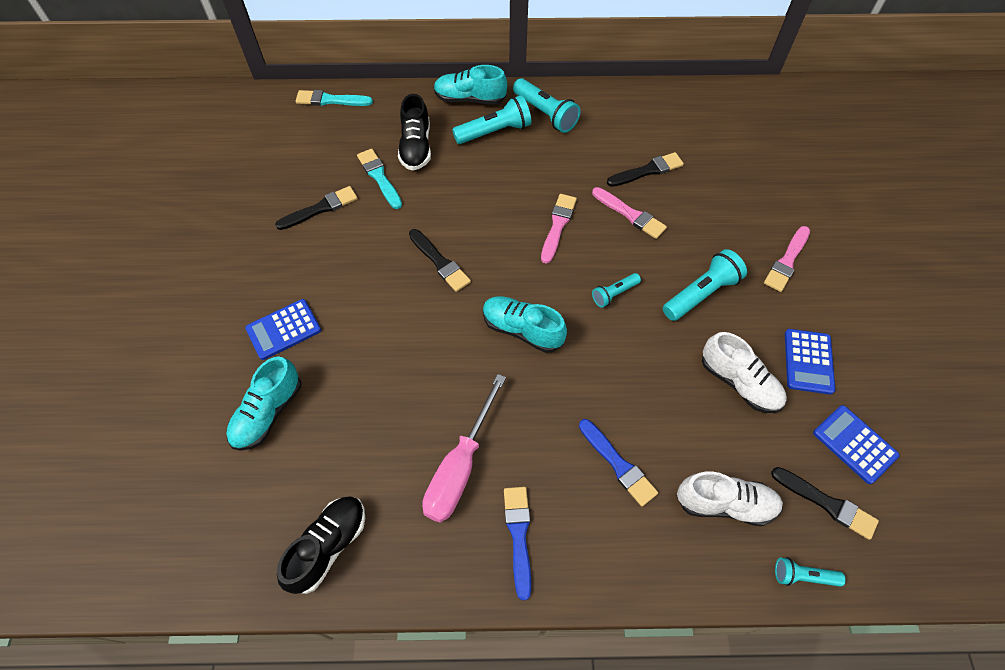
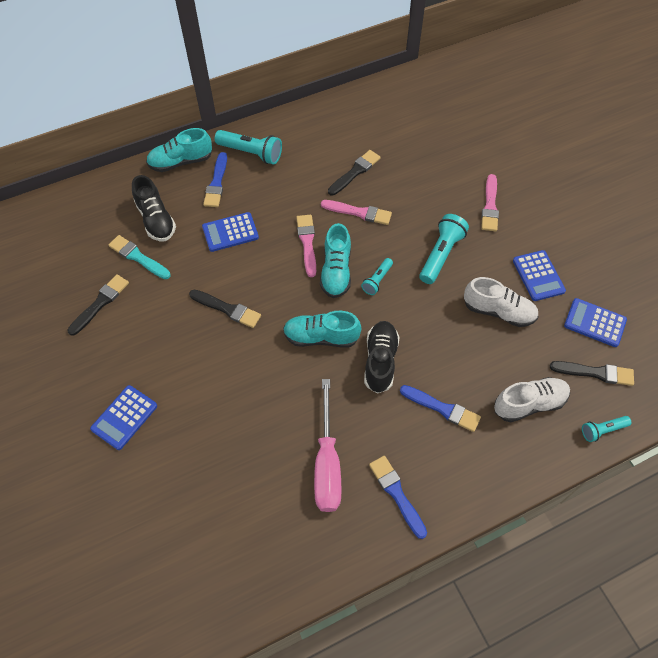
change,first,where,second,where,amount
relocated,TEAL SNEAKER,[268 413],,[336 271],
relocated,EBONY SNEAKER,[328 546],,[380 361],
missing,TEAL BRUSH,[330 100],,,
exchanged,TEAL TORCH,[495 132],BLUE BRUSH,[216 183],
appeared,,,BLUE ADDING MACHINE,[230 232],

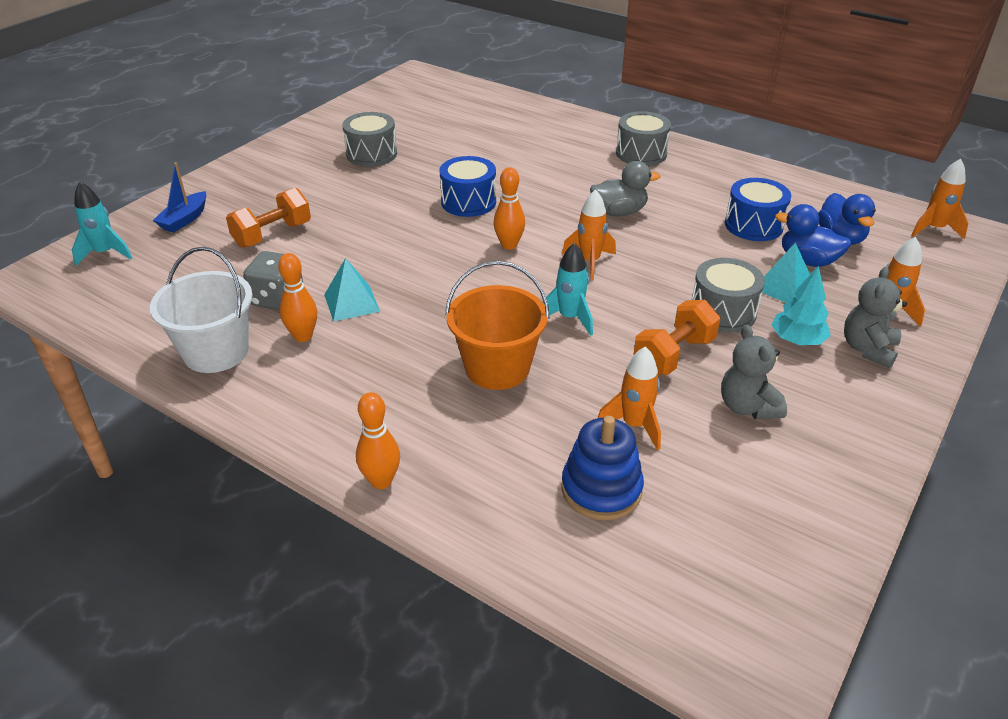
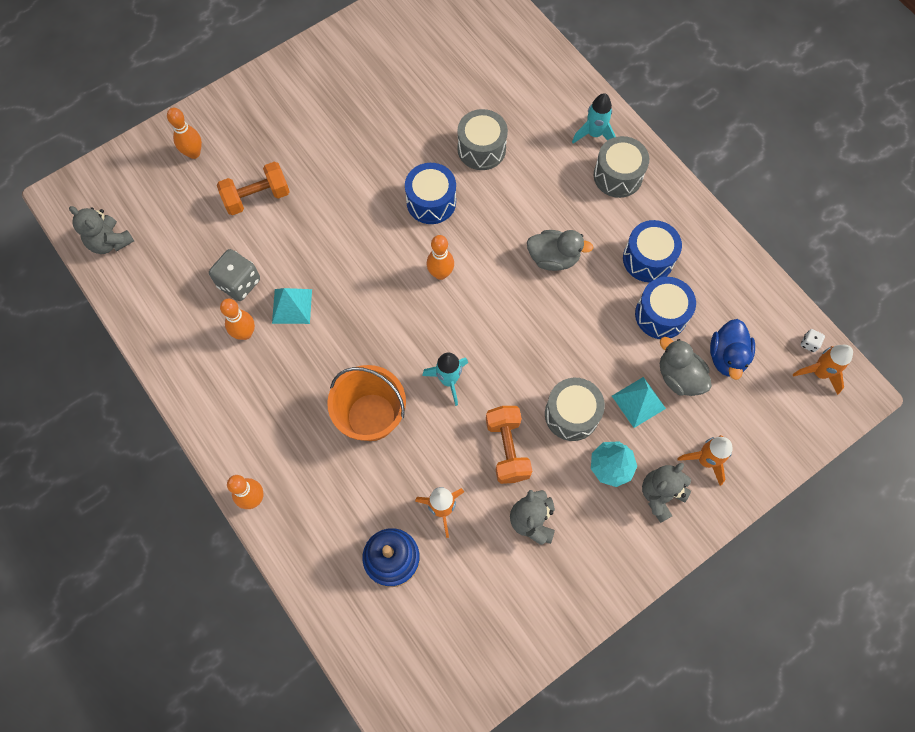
change,first,where,second,where,amount
relocated,TEAL ROCKET,[105 253],,[594 134],
missing,SNOW-WHITE PAIL,[216 352],,,
exchanged,BLUE TOY BOAT,[184 219],BRIGHT ORANGE SKITTLE,[194 153],
relocated,GREY TOY DRUM,[371 154],,[481 149],
missing,BRIGHT ORANGE ROCKET,[589 262],,,
spun,BRIGHT ORANGE DUMBBELL,[673 355],,[507 449],75 degrees counterclockwise
colour,BLUE DUCK,[807 261],GREY DUCK,[679 377],
appeared,,,GREY TEDDY,[110 242],
appeared,,,BLUE TOY DRUM,[648 259],
appeared,,,SNOW-WHITE DICE,[809 343],

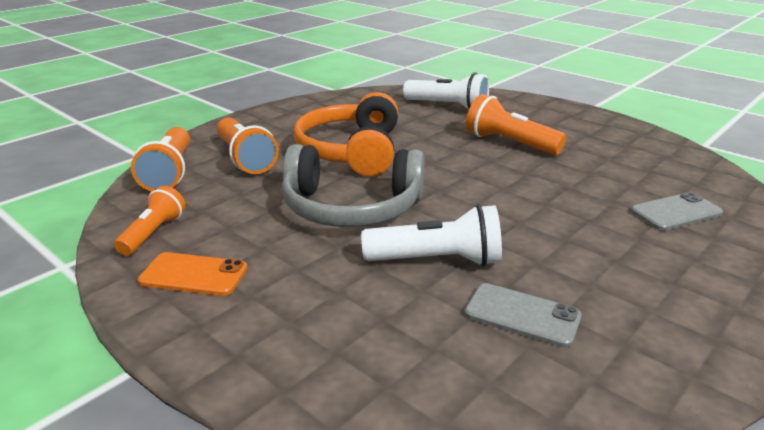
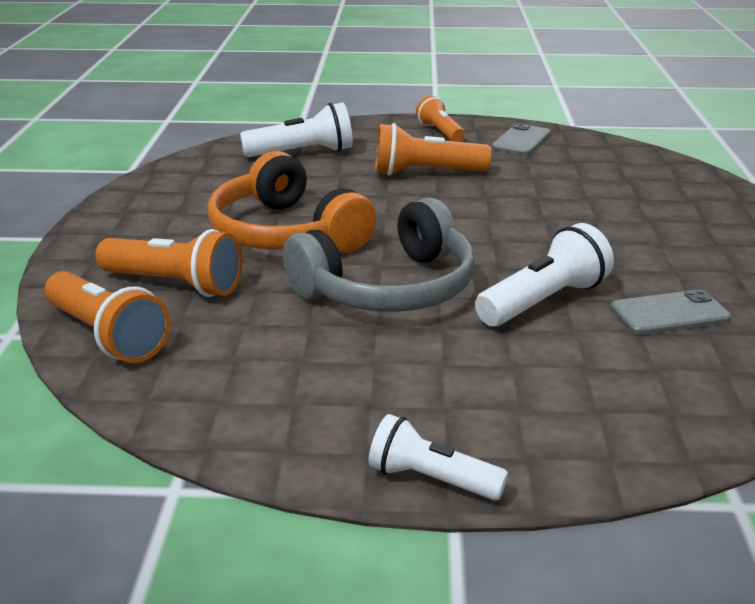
change,first,where,second,where,amount
relocated,BRIGHT ORANGE TORCH,[153 233],,[440 132],
missing,BRIGHT ORANGE PHONE,[194 275],,,
relocated,GREY PHONE,[676 212],,[521 141],
appeared,,,SNOW-WHITE TORCH,[431 479],

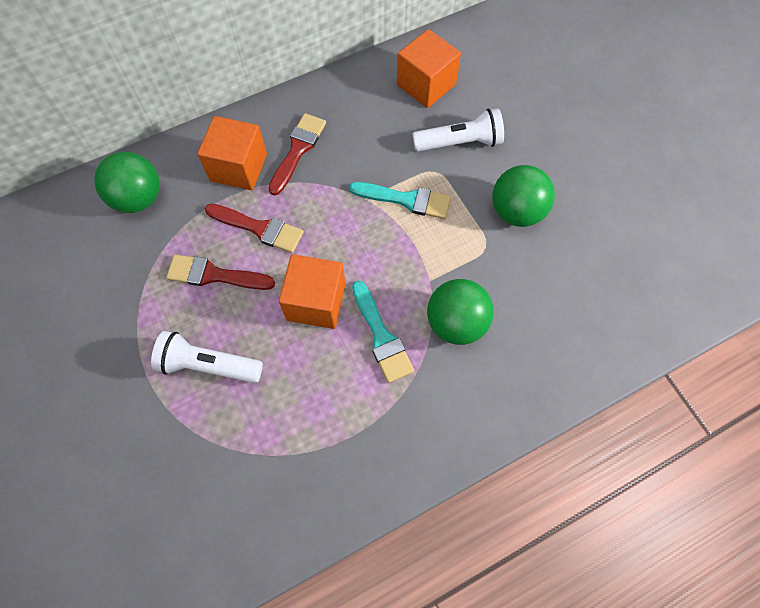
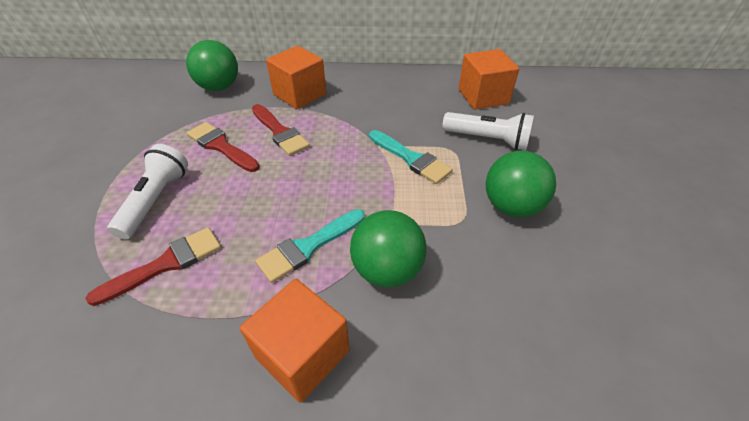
change,first,where,second,where,amount
spun,SNOW-WHITE TORCH,[208 365],,[156 200],60 degrees clockwise
relocated,RED BRUSH,[298 150],,[166 264],
relocated,BRIGHT ORANGE SOLID CUBE,[316 302],,[302 354],
spun,TEAL BRUSH,[381 336],,[308 247],45 degrees clockwise

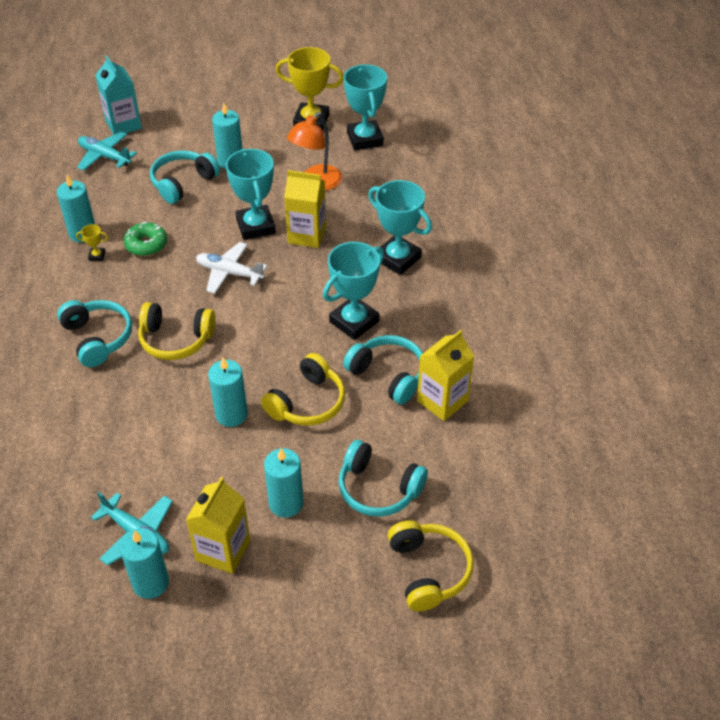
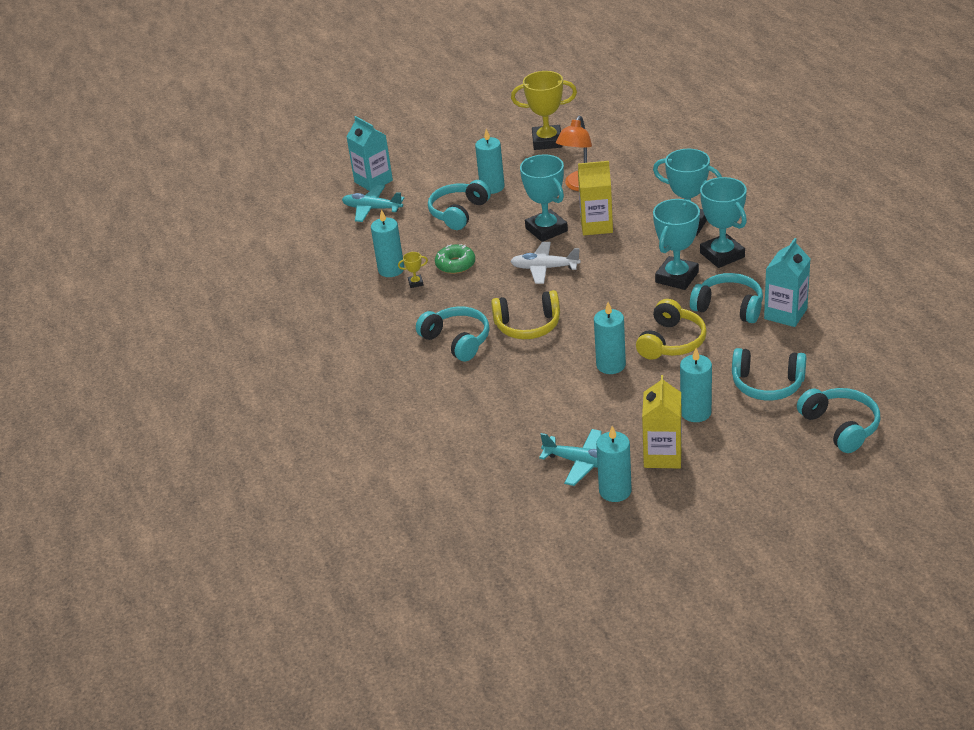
change,first,where,second,where,amount
relocated,TEAL TROPHY,[365 139],,[722 255],
colour,GOLDEN OVER-EAR HEADPHONES,[429 570],TEAL OVER-EAR HEADPHONES,[840 426],
colour,GOLDEN CARTON,[442 401],TEAL CARTON,[785 314],

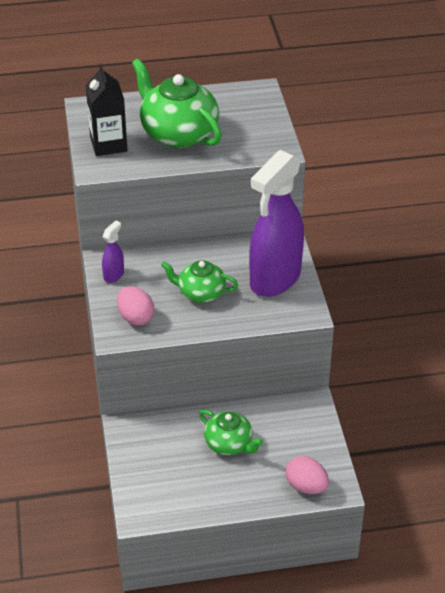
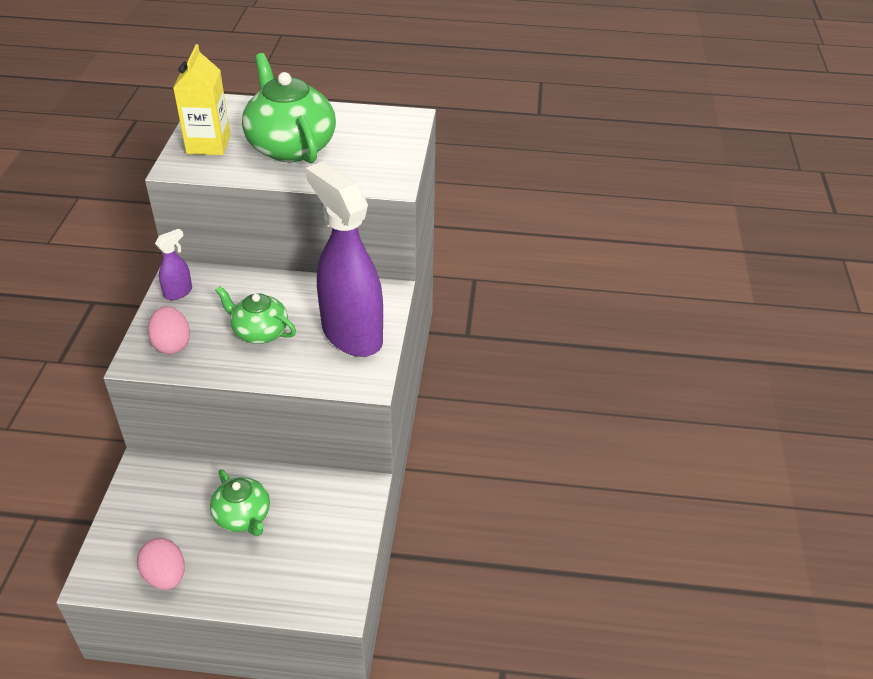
change,first,where,second,where,amount
colour,EBONY CARTON,[108 144],GOLDEN CARTON,[208 144],
spun,ROYAL PURPLE SPRAYER,[275 279],,[351 334],90 degrees clockwise
relocated,ROSY EGG,[306 486],,[165 576],

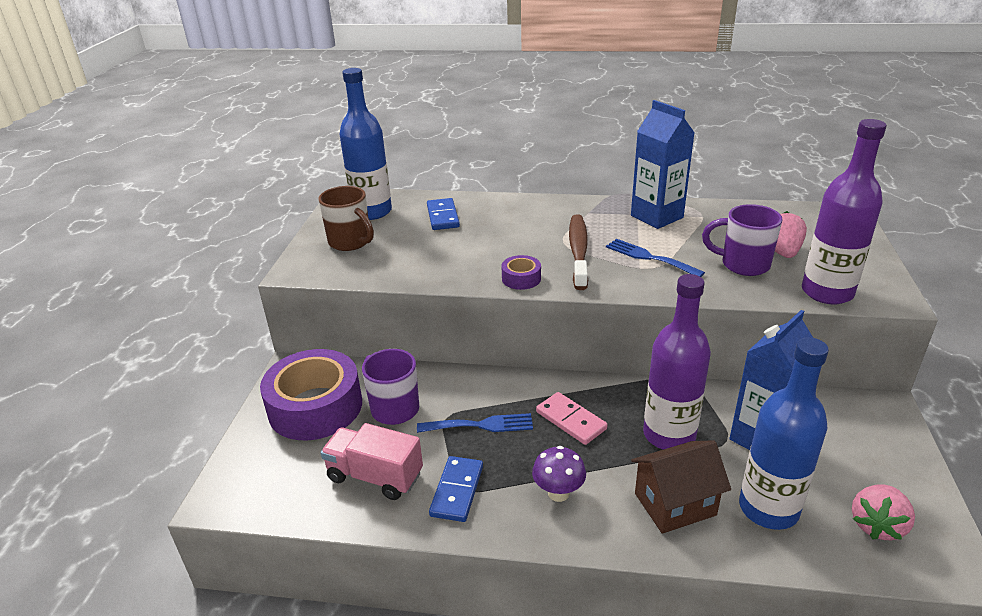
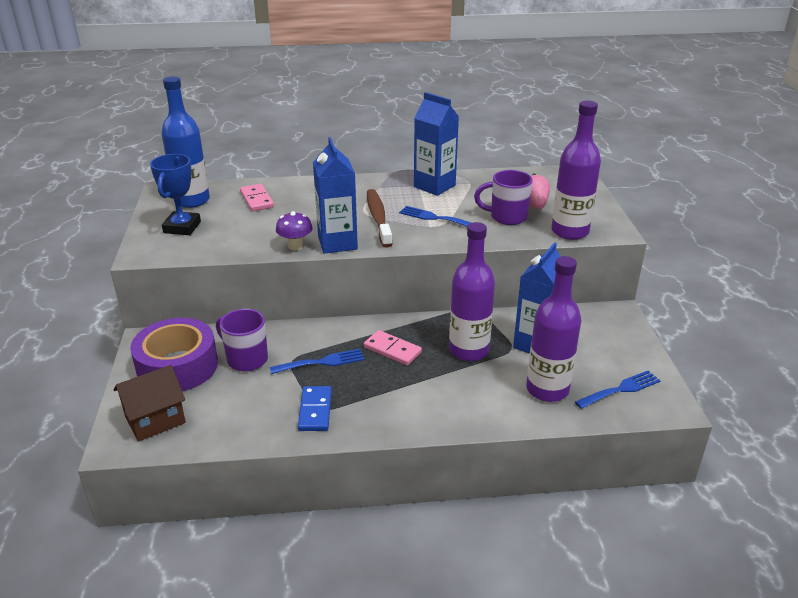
change,first,where,second,where,amount
exchanged,BROWN TEA MUG,[351 242],BLUE TROPHY,[182 227],
missing,ROSY TRUCK,[375 476],,,
colour,BLUE DOMINO PIECE,[443 216],ROSY DOMINO PIECE,[257 199],
exchanged,ROYAL PURPLE ROLL OF TAPE,[521 278],BLUE CARTON,[337 243],
relocated,ROYAL PURPLE FUNGUS,[558 493],,[295 246],
relocated,BROWN TOY HOUSE,[675 504],,[155 419],
colour,BLUE DRINK BOTTLE,[768 509],ROYAL PURPLE DRINK BOTTLE,[547 389],
exchanged,ROSY TOY STRAWBERRY,[877 525],BLUE FORK,[621 389],

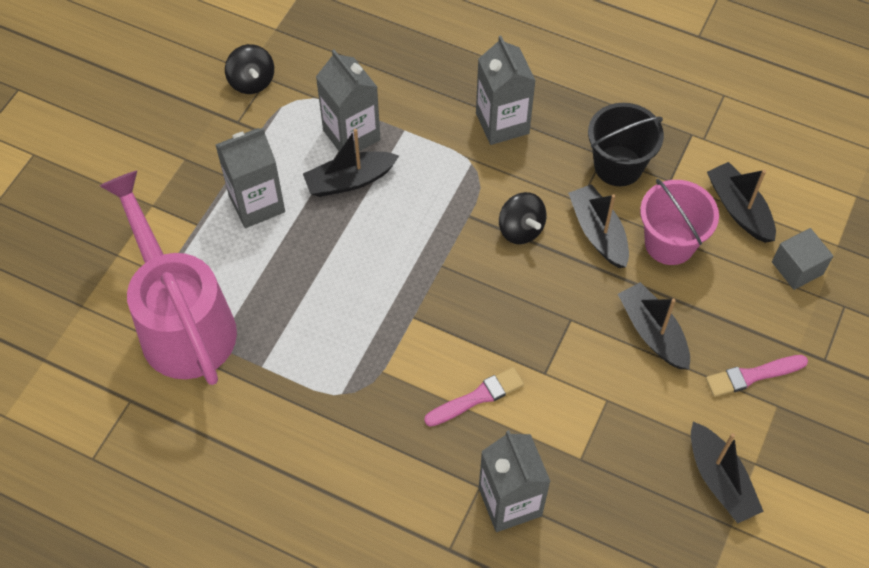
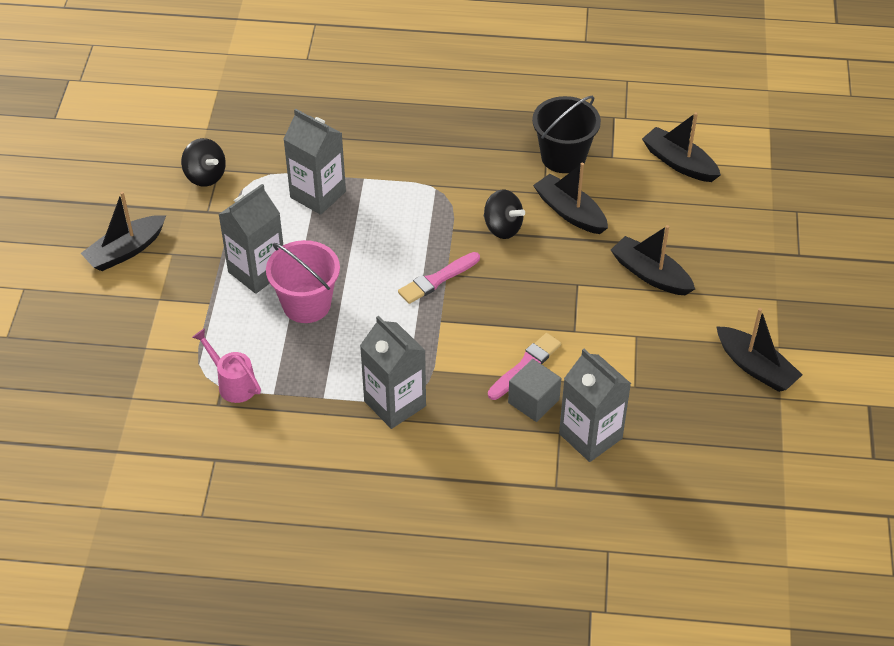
change,first,where,second,where,amount
size,ROSY WATERING POT,[182 322],,[233 383],x0.41
relocated,EBONY TOY BOAT,[350 180],,[126 251],
relocated,GREY CARTON,[502 123],,[395 403],
relocated,ROSY PAIL,[669 243],,[306 304],
relocated,ROSY BRUSH,[753 375],,[437 279],
relocated,GREY SOLID CUBE,[797 268],,[533 401],

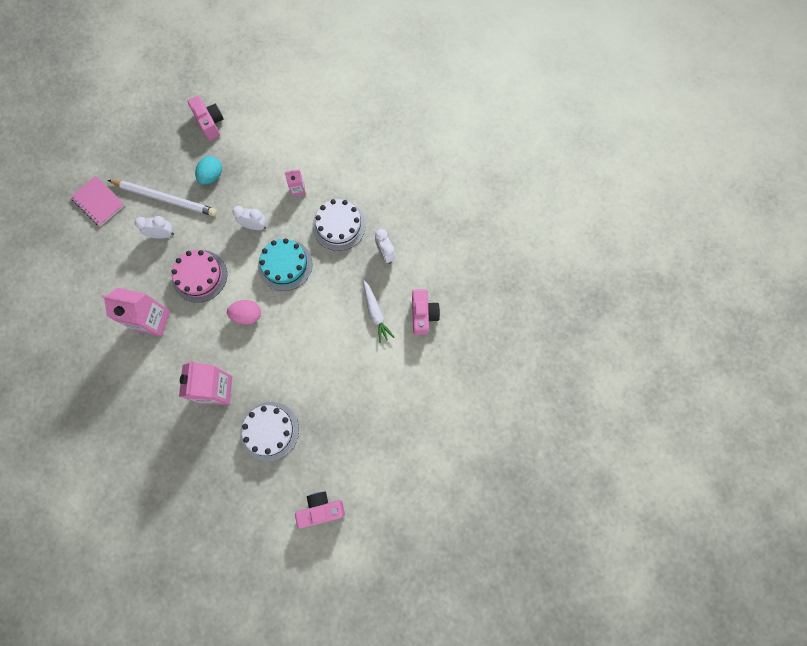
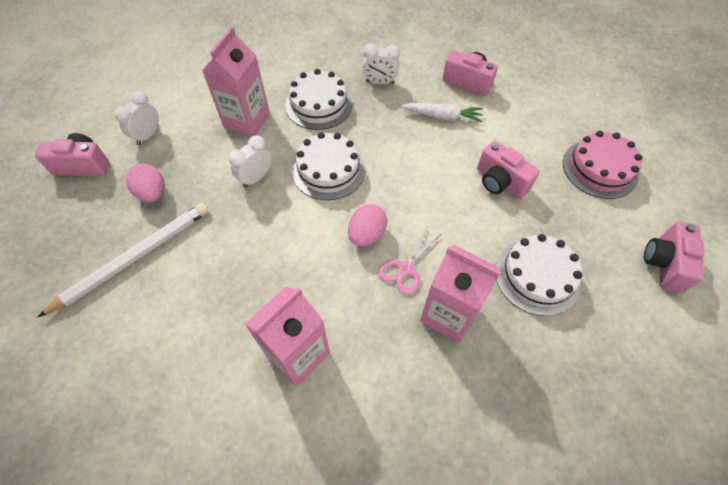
change,first,where,second,where,amount
missing,ROSY EXERCISE BOOK,[98 202],,,
relocated,SNOW-WHITE BEDSIDE CLOCK,[162 234],,[148 135],
relocated,ROSY LAYER CAKE,[199 276],,[600 168],
colour,TEAL EGG,[212 176],ROSY EGG,[153 193],
colour,TEAL LAYER CAKE,[285 265],SNOW-WHITE LAYER CAKE,[328 170],
size,ROSY CARTON,[298 189],,[247 120],x1.97
appeared,,,ROSY SCISSORS,[405 269],
appeared,,,ROSY PHOTO CAMERA,[500 182],

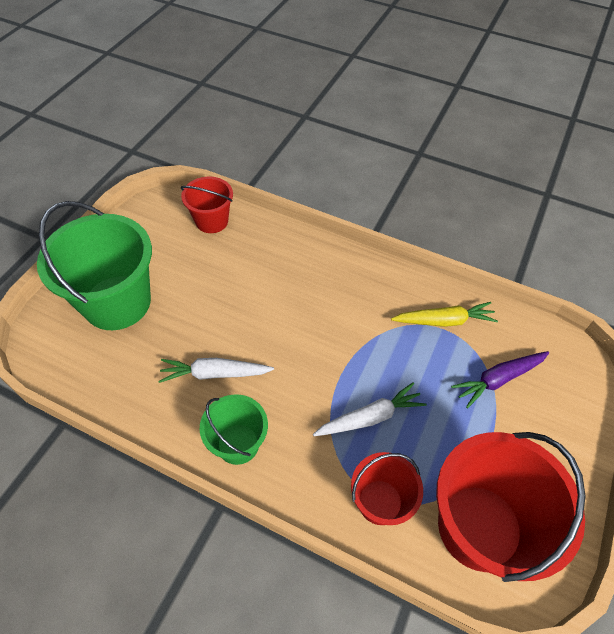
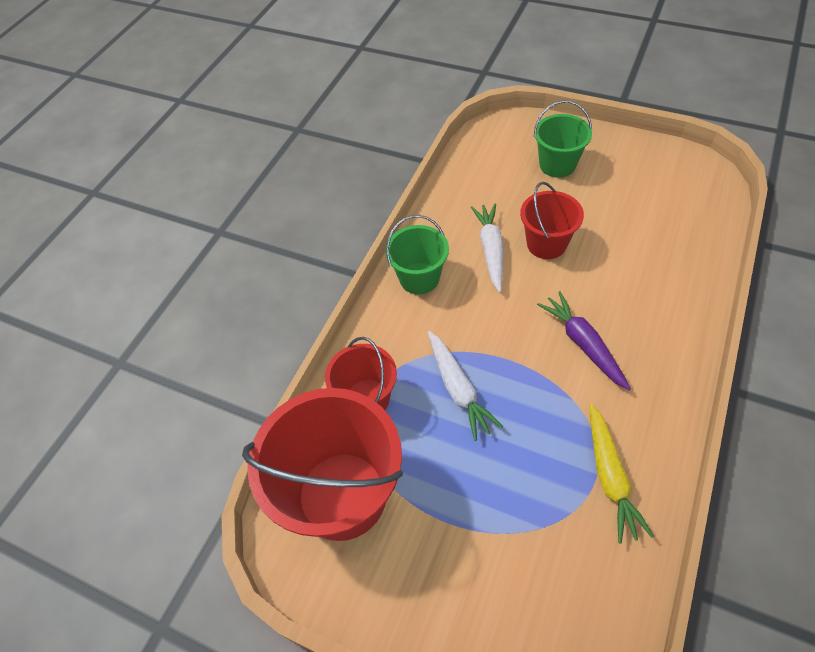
change,first,where,second,where,amount
size,EMERALD PAIL,[117 302],,[557 164],x0.55
relocated,RED PAIL,[212 221],,[546 244],
relocated,ROYAL PURPLE ROOT VEGETABLE,[498 379],,[583 344],

